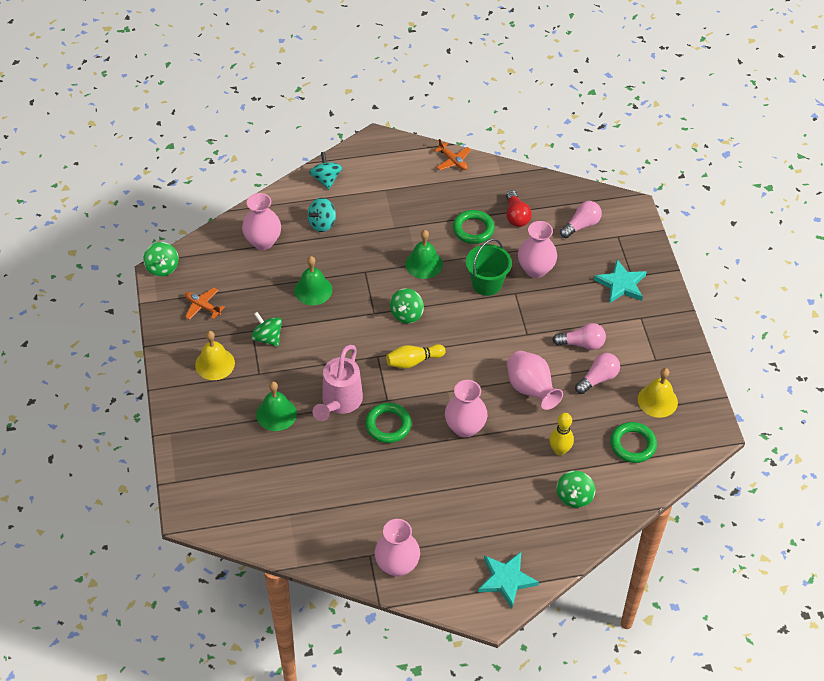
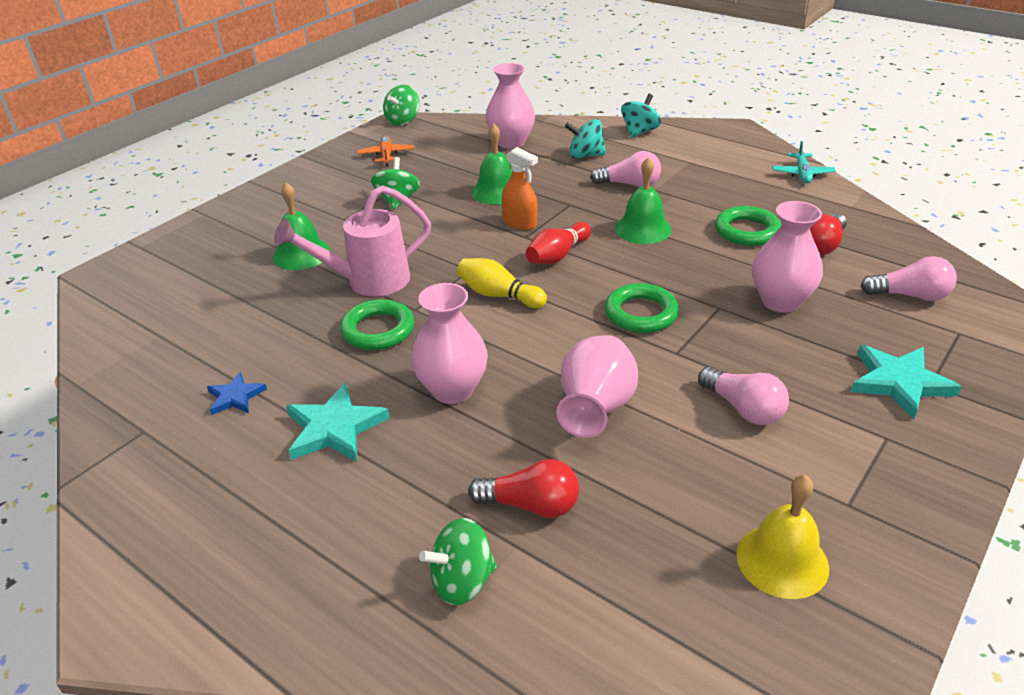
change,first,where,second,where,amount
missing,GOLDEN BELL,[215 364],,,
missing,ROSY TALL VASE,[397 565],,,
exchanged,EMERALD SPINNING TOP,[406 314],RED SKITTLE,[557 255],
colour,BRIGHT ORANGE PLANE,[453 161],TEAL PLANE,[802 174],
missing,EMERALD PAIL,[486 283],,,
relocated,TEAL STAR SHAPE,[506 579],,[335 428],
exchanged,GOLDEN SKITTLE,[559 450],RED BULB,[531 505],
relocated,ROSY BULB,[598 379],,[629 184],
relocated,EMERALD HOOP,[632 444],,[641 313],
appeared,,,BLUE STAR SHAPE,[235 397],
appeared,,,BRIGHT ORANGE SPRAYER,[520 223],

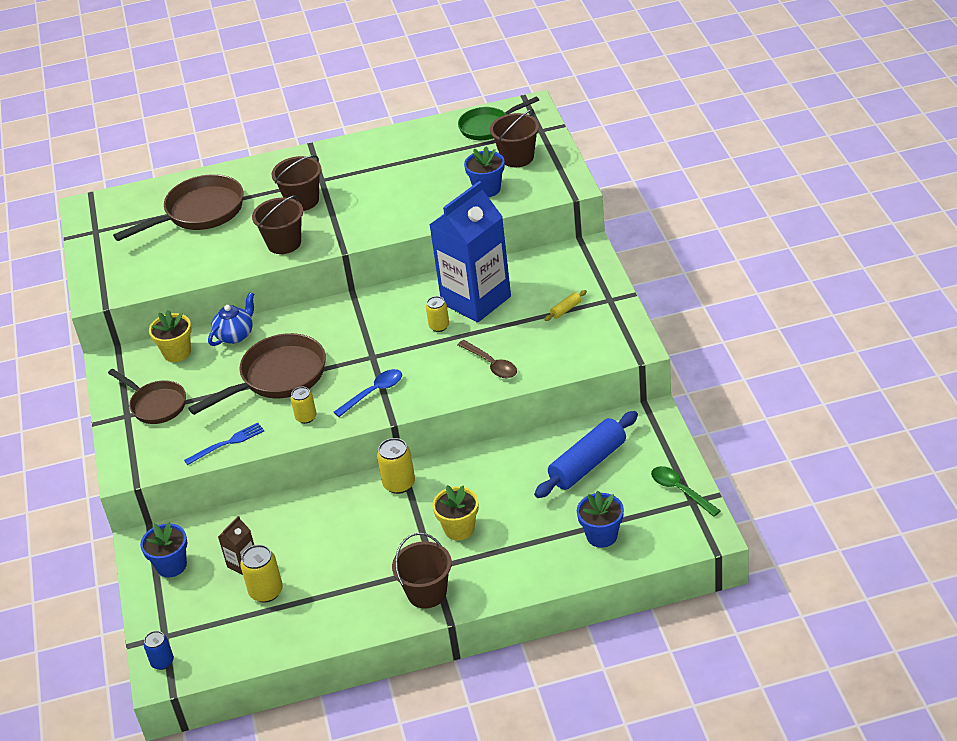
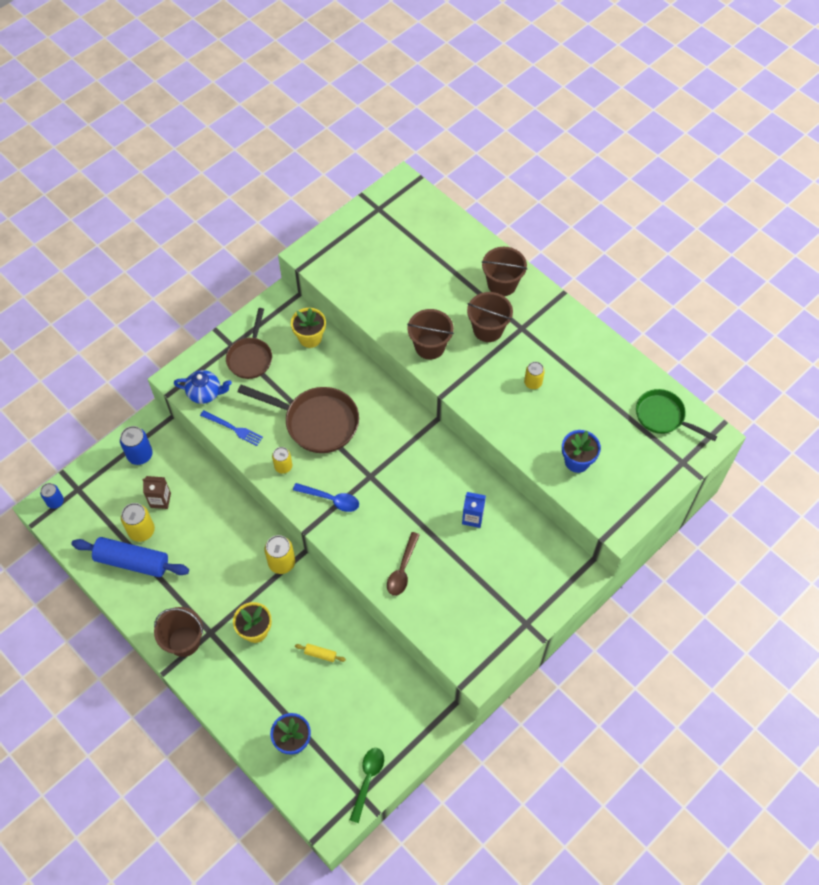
change,first,where,second,where,amount
missing,BROWN PAN,[199 213],,,
exchanged,BLUE POTTED PLANT,[171 565],BLUE CAN,[140 455],
relocated,BLUE CHINA TEAPOT,[235 335],,[205 393],
relocated,GOLDEN CAN,[439 326],,[533 383],
size,BLUE CARTON,[476 300],,[472 517],x0.41
relocated,BROWN PAIL,[517 157],,[502 284],
relocated,BLUE PASTRY ROLLER,[587 464],,[132 561],
relocated,GOLDEN PASTRY ROLLER,[565 309],,[320 654],

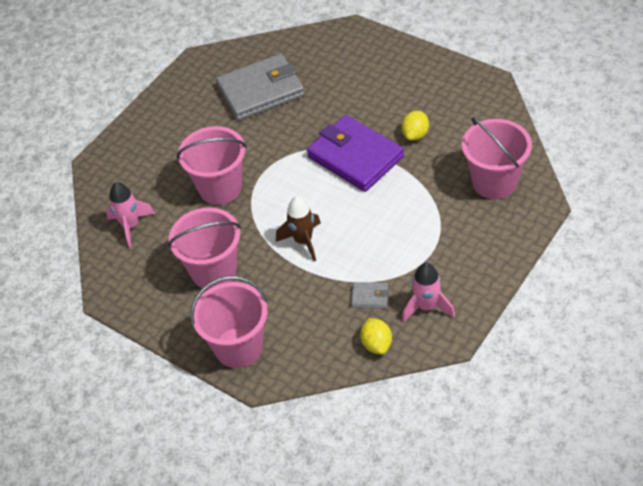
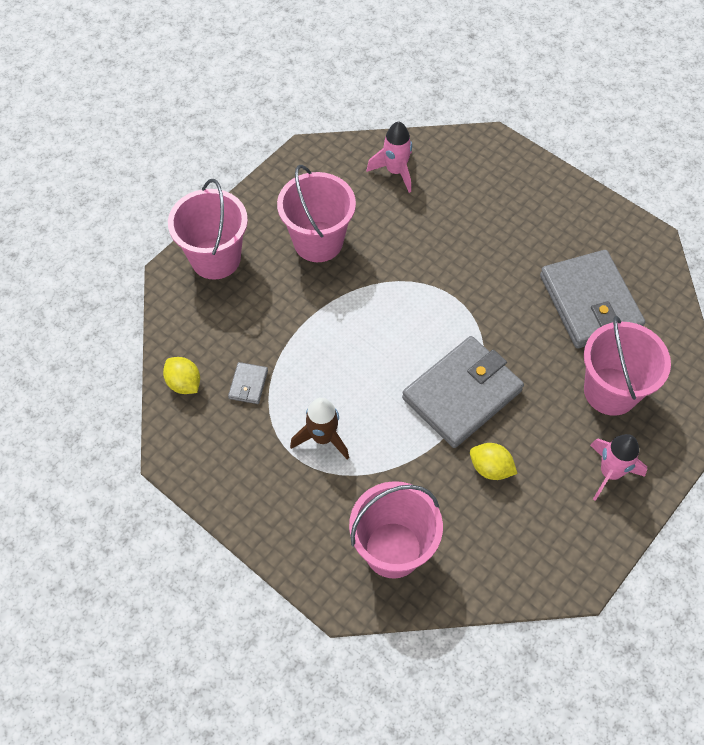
change,first,where,second,where,amount
relocated,ROSY PAIL,[220 188],,[610 391],
relocated,BROWN ROCKET,[303 241],,[323 437],
colour,ROYAL PURPLE CARD WALLET,[355 157],GREY CARD WALLET,[462 394],
spun,GOLDEN CITRUS FRUIT,[376 344],,[184 383],60 degrees clockwise
relocated,ROSY ROCKET,[427 307],,[609 473],

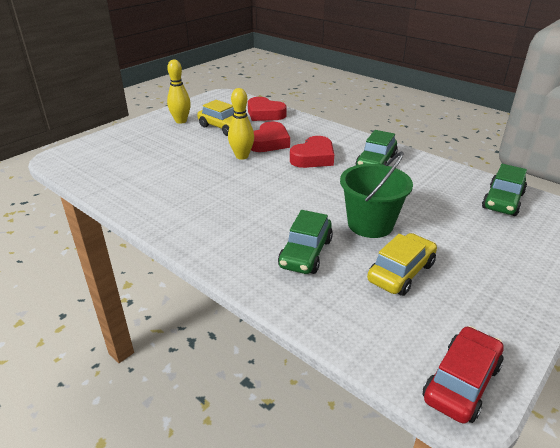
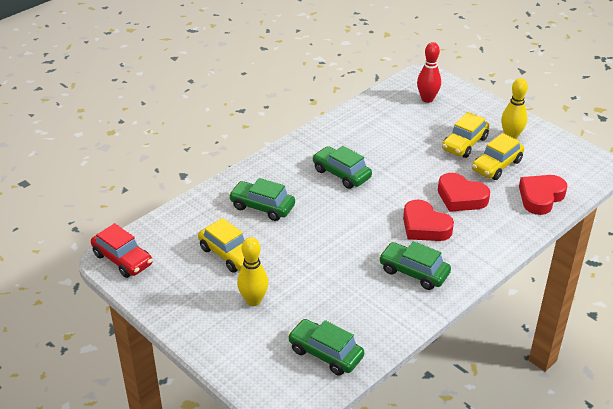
change,first,where,second,where,amount
relocated,GOLDEN SKITTLE,[242 156],,[253 300],
missing,EMERALD PAIL,[370 224],,,
appeared,,,EMERALD AUTOMOBILE,[341 174],
appeared,,,RED SKITTLE,[427 99],
appeared,,,GOLDEN AUTOMOBILE,[464 144],

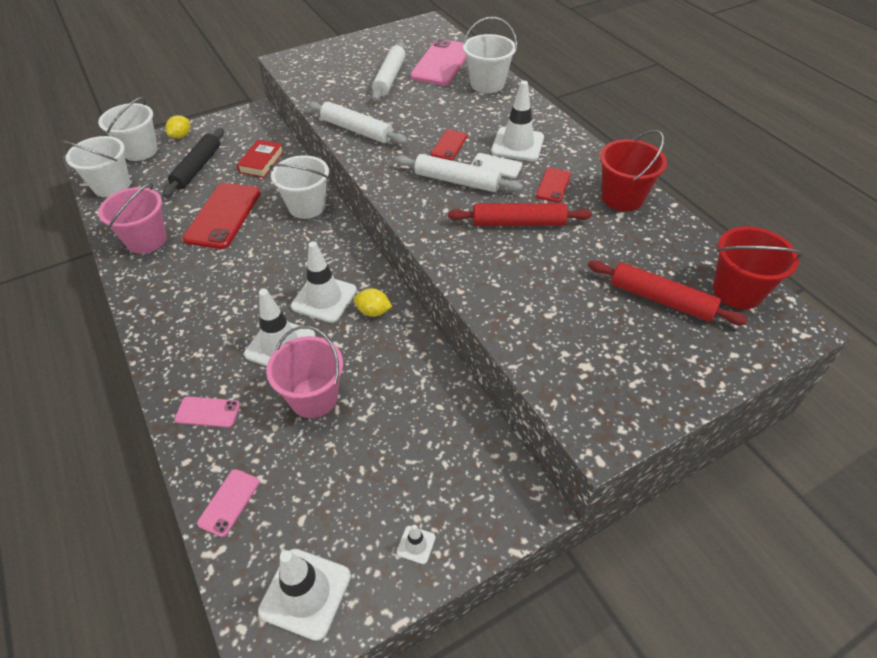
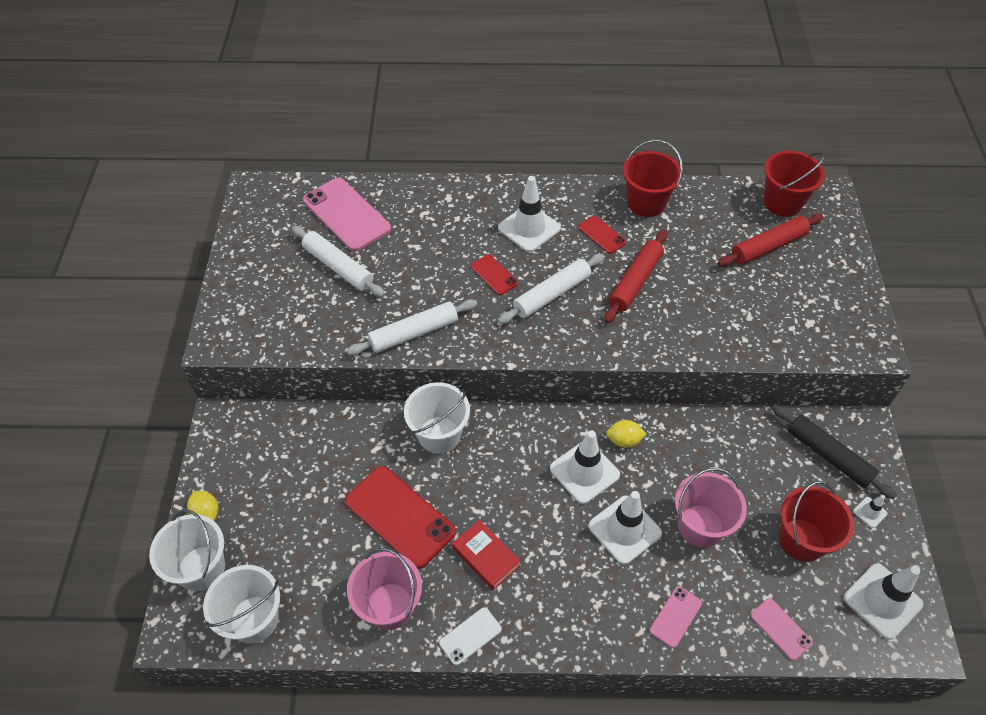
change,first,where,second,where,amount
relocated,EBONY PASTRY ROLLER,[197 168],,[828 455],
relocated,RED HARDBACK,[261 162],,[486 557],
spun,GOLDEN CITRUS FRUIT,[373 311],,[624 440],45 degrees clockwise
missing,SNOW-WHITE PAIL,[487 84],,,
relocated,SNOW-WHITE PHONE,[496 166],,[470 636],
appeared,,,RED PAIL,[802 540],

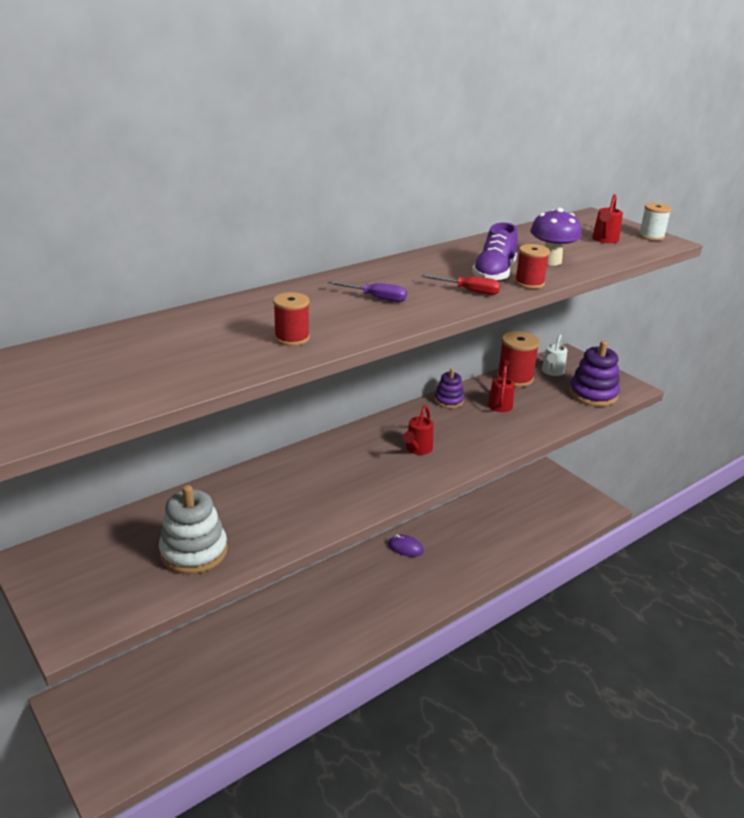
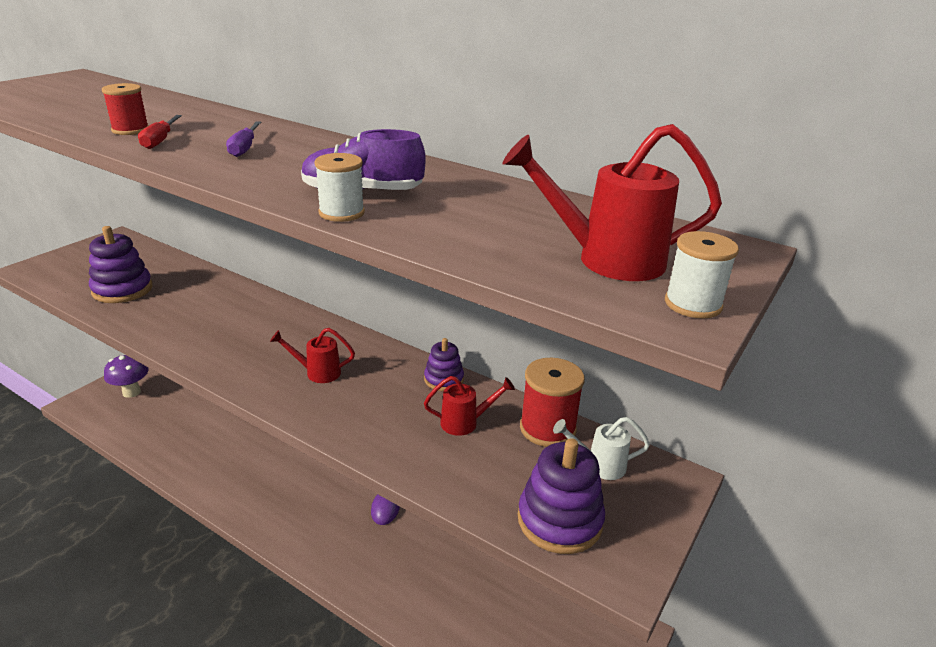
change,first,where,second,where,amount
colour,SNOW-WHITE STACKING RINGS,[194 551],ROYAL PURPLE STACKING RINGS,[122 290],
relocated,RED SCREWDRIVER,[469 291],,[160 141],
colour,RED REEL OF THREAD,[529 283],SNOW-WHITE REEL OF THREAD,[341 213],
relocated,ROYAL PURPLE FUNGUS,[551 261],,[131 392],
size,RED WATERING POT,[604 240],,[606 260],x1.64

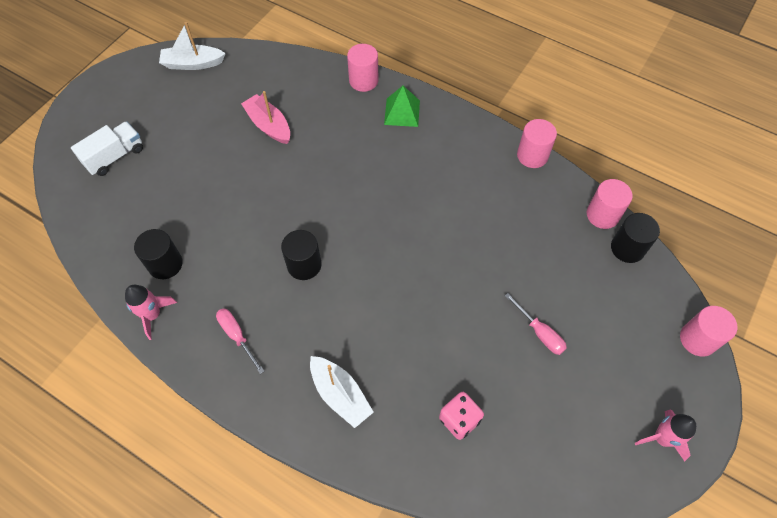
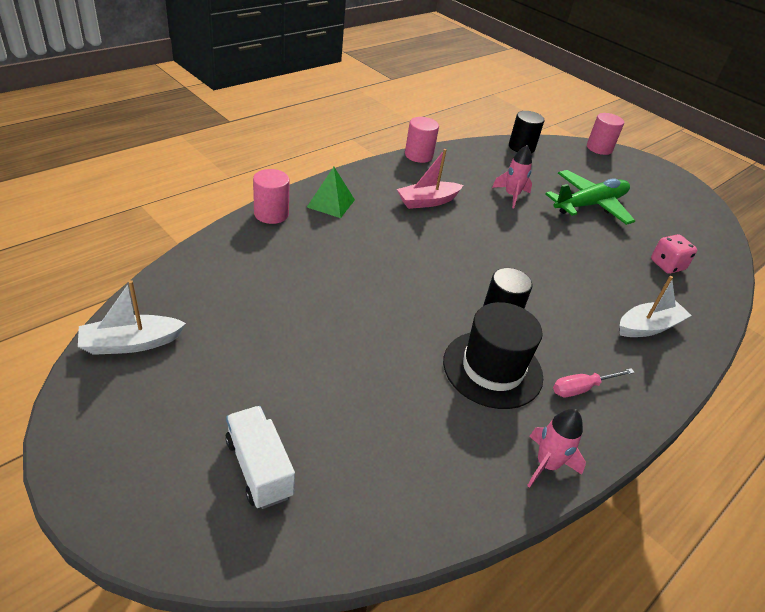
change,first,where,second,where,amount
missing,EBONY SOLID CYLINDER,[165 264],,,
spun,SNOW-WHITE TOY BOAT,[193 64],,[131 343],60 degrees clockwise
relocated,ROSY TOY BOAT,[269 125],,[428 201],
exchanged,ROSY SCREWDRIVER,[539 332],EMERALD PLANE,[590 205],
missing,ROSY SOLID CYLINDER,[602 215],,,
relocated,ROSY ROCKET,[662 438],,[511 196],
appeared,,,EBONY HAT,[492 369],

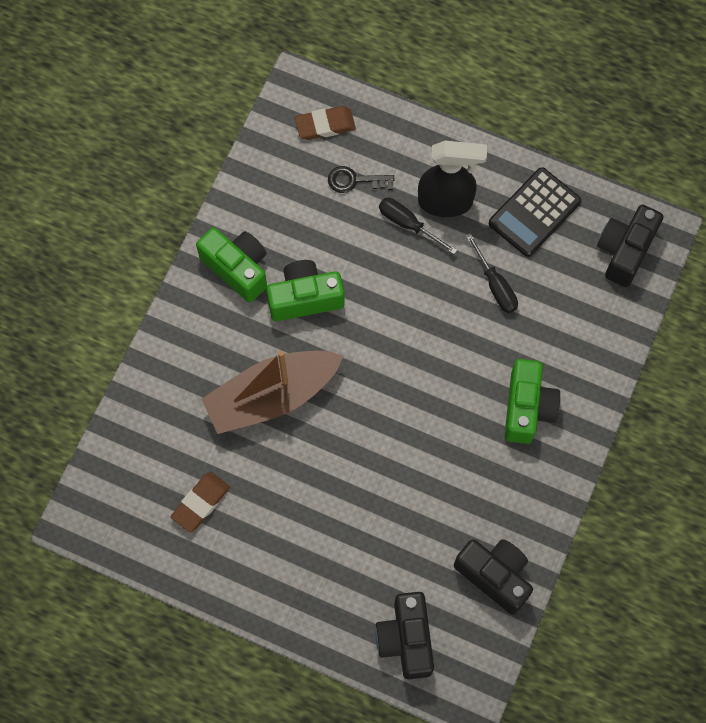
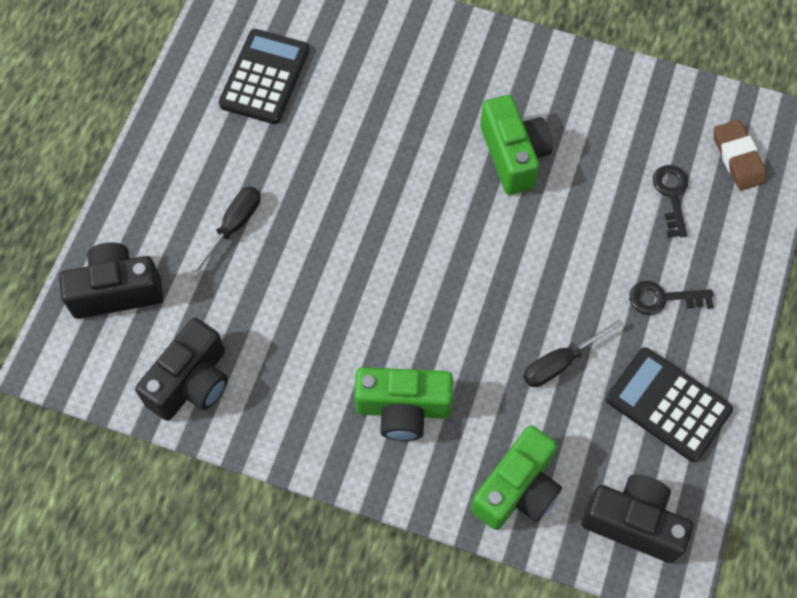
change,first,where,second,where,amount
exchanged,BROWN PENCIL ERASER,[200 503],EBONY ADDING MACHINE,[265 77],
relocated,EMERALD PHOTO CAMERA,[237 268],,[517 489],
missing,BROWN TOY BOAT,[272 396],,,
relocated,EBONY SCREWDRIVER,[408 224],,[234 226],
exchanged,EBONY SPRAYER,[446 202],EBONY KEY,[663 298],

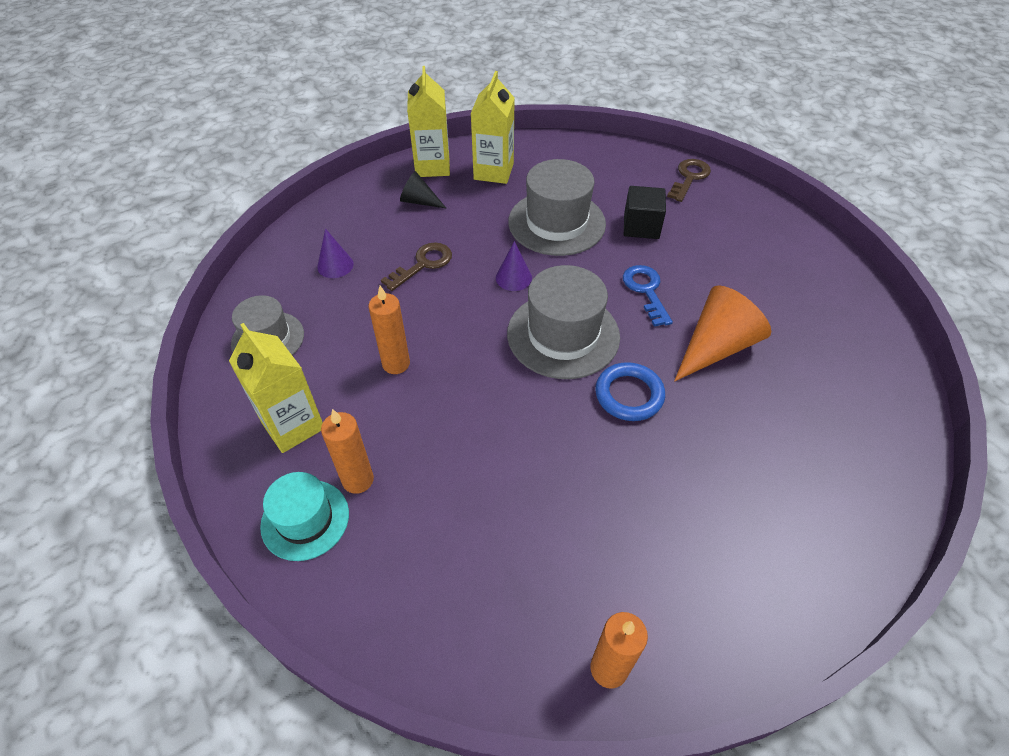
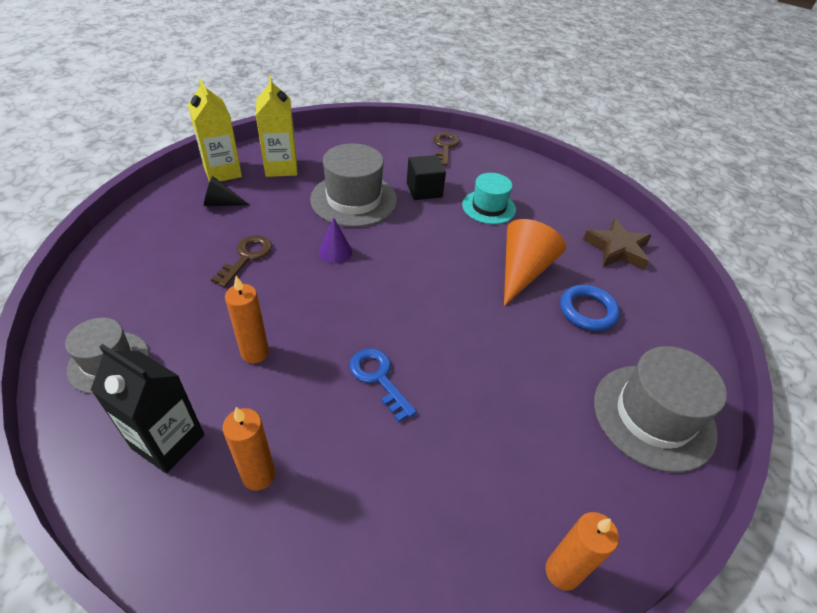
change,first,where,second,where,amount
colour,GOLDEN CARTON,[293 425],EBONY CARTON,[168 441],
relocated,TEAL HAT,[305 519],,[488 207],
missing,ROYAL PURPLE CONE,[335 265],,,
relocated,GREY HAT,[563 335],,[653 416],
relocated,BLUE HOOP,[629 395],,[588 311],
relocated,BLUE KEY,[646 291],,[378 378],
appeared,,,BROWN STAR SHAPE,[617 249],

